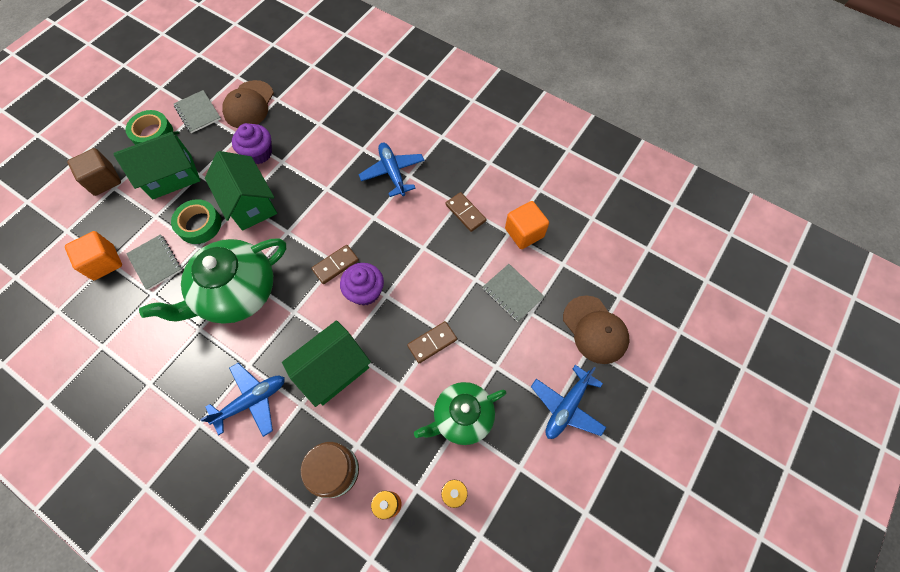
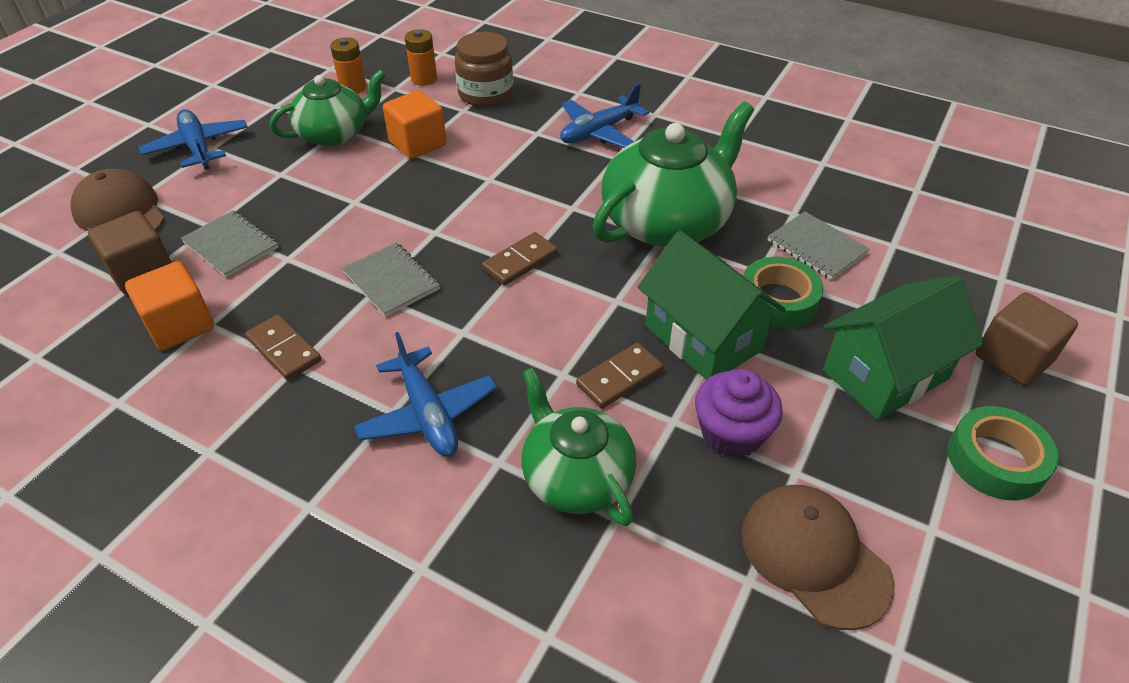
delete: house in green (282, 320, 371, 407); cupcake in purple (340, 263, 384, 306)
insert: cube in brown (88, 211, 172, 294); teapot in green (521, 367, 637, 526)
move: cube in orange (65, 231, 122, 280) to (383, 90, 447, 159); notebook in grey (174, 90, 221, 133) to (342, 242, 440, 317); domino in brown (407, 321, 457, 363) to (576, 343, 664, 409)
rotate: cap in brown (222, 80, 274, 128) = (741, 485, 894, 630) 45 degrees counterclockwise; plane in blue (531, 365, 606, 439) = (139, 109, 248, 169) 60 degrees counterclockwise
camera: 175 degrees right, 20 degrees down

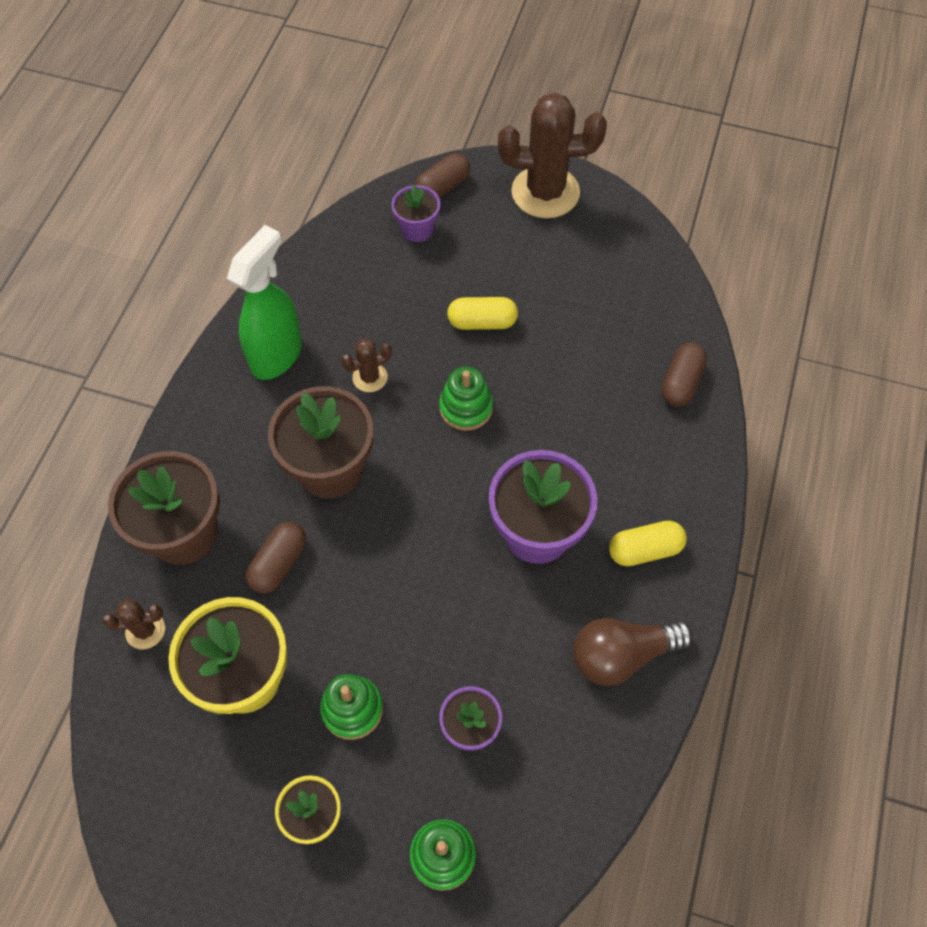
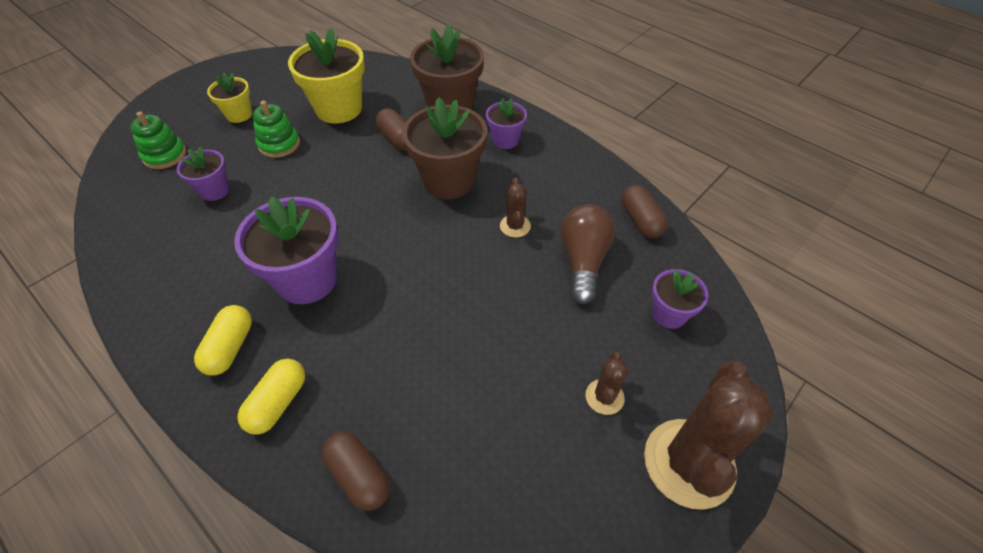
delete: spray bottle in green (227, 225, 302, 380); stacking toy in green (439, 367, 493, 431)
insert: flower pot in purple (486, 98, 527, 149)
move: cactus in brown (103, 599, 165, 649) to (586, 352, 628, 415); capsule in brown (415, 153, 470, 199) to (622, 185, 668, 238); capsule in yellow (447, 297, 518, 330) to (237, 359, 305, 435); light bulb in brown (573, 618, 693, 686) to (561, 204, 615, 304)
camera: 115 degrees right, 10 degrees down

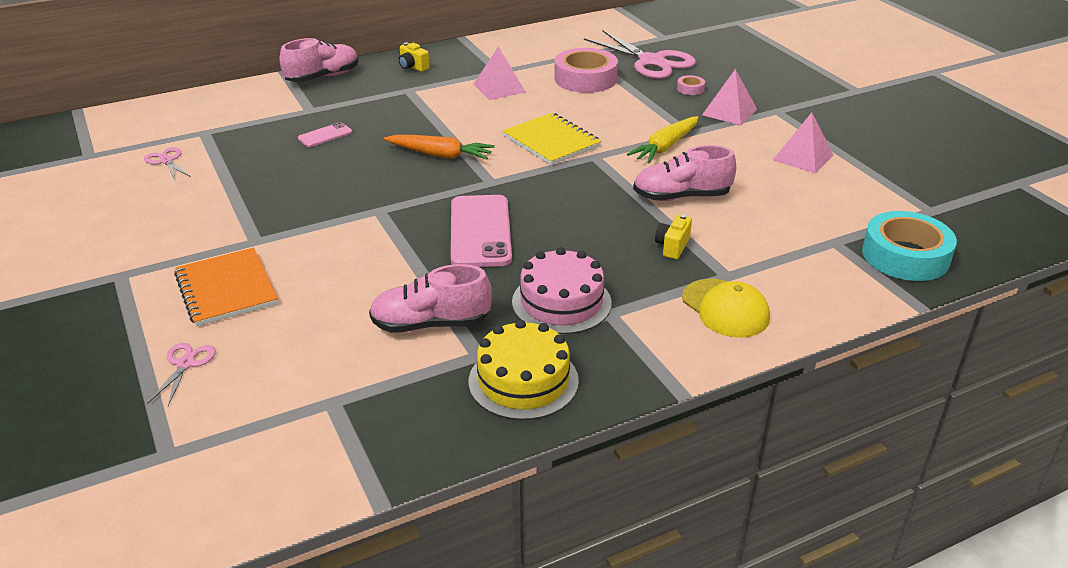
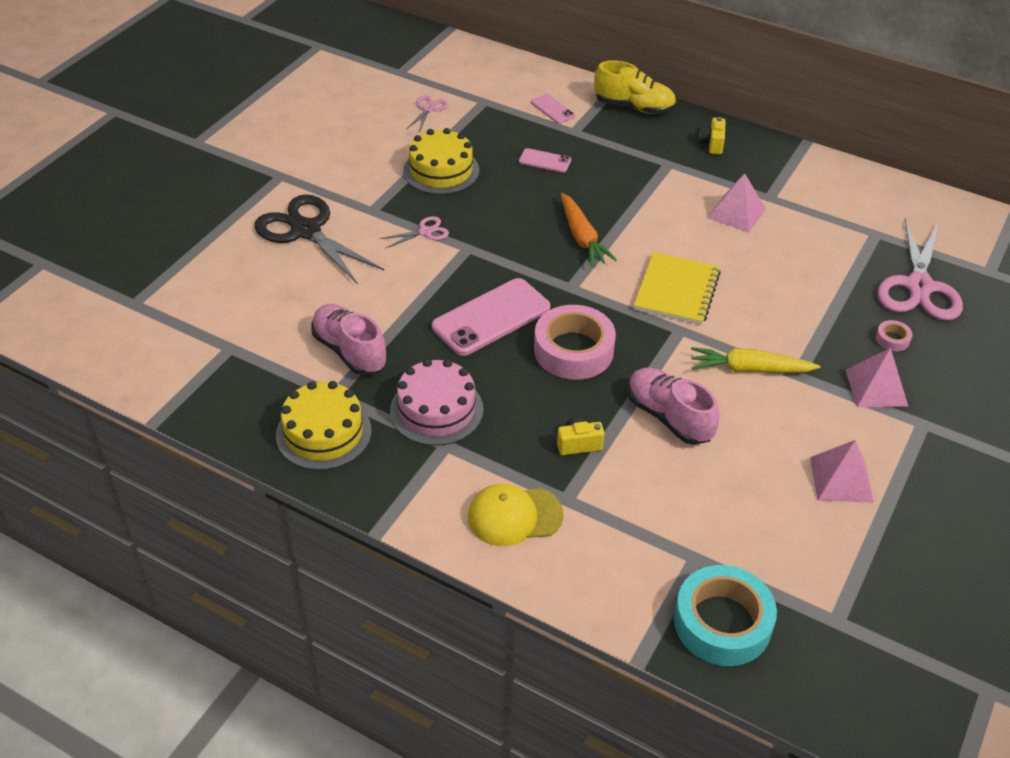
insert: cake in yellow (403, 128, 479, 194); phone in pink (531, 94, 575, 124)
move: scissors in pink (147, 343, 216, 406) to (380, 216, 449, 249); tape in pink (554, 48, 618, 93) to (534, 305, 616, 380)
replace: notebook in orange (174, 247, 278, 327) to scissors in black (254, 194, 384, 285)
recolor: shoe in pink (279, 38, 359, 82) to shoe in yellow (594, 61, 676, 114)
rotate: cap in yellow (682, 279, 770, 338) = (468, 484, 563, 546) 60 degrees clockwise
camera: 55 degrees right, 10 degrees up

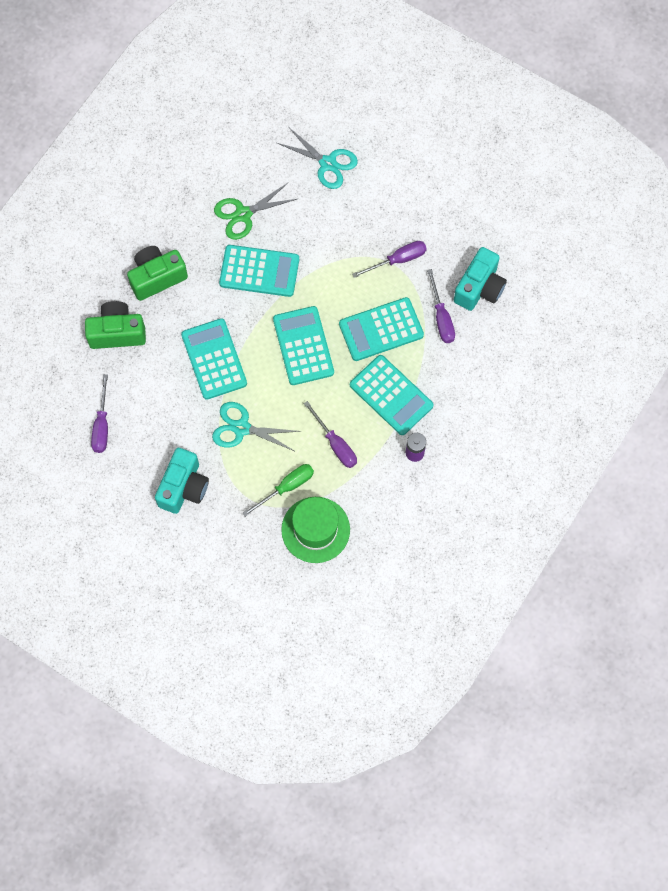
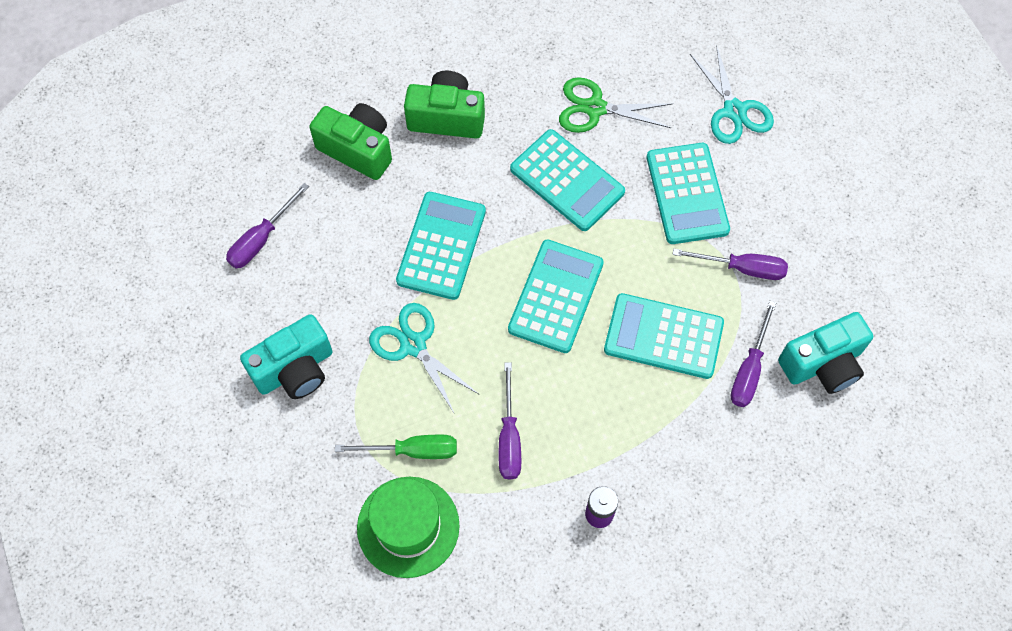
move: calculator in turquoise (350, 355, 434, 435) to (647, 143, 730, 244)
camera: 35 degrees right, 5 degrees down

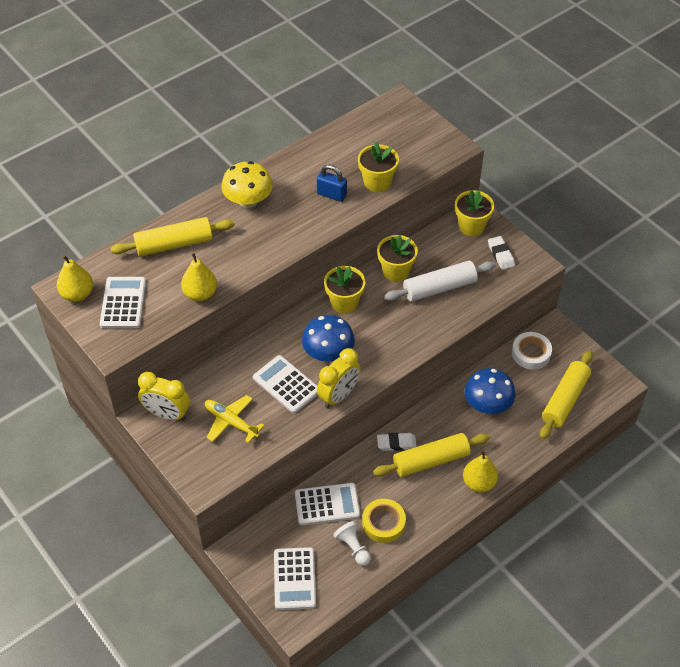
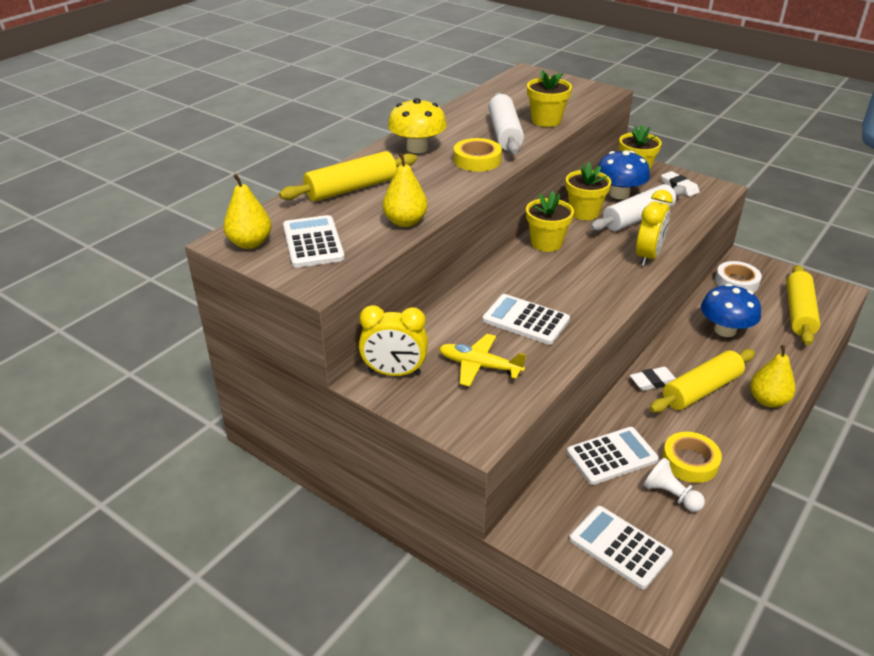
insert: tape in yellow (454, 138, 502, 172)
move: mushroom in blue (302, 315, 355, 362) to (598, 151, 650, 199); clock in yellow (317, 348, 361, 408) to (636, 190, 673, 266)
replace: padlock in blue (317, 164, 347, 202) to rolling pin in white (488, 93, 524, 154)
rotate: calculator in white (274, 547, 316, 610) = (569, 506, 673, 589) 150 degrees clockwise
camera: 15 degrees left, 15 degrees down

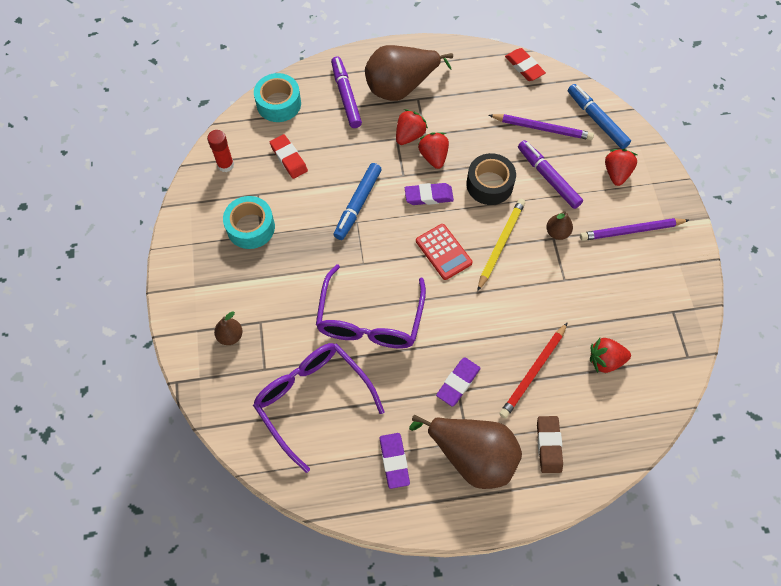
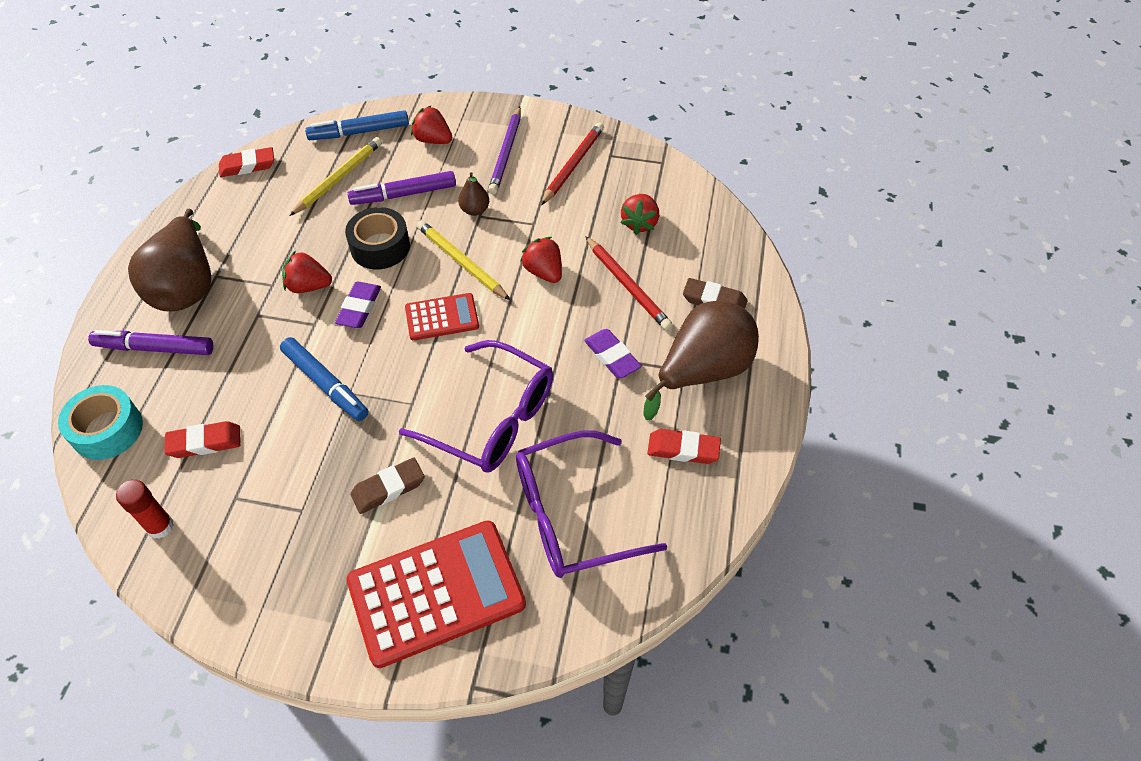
delete: tape in turquoise (223, 196, 275, 249)
insert: eraser in brown (350, 458, 425, 514); pencil in red (541, 123, 604, 205)
move: strawberry in red (396, 109, 428, 145) to (520, 237, 562, 283)
replace: pear in brown (214, 311, 243, 345) to calculator in red (346, 520, 526, 668)
recolor: eraser in purple (380, 433, 410, 489) to eraser in red (647, 429, 721, 464); pencil in purple (489, 114, 594, 140) to pencil in yellow (289, 137, 382, 216)
camera: 70 degrees left, 10 degrees down

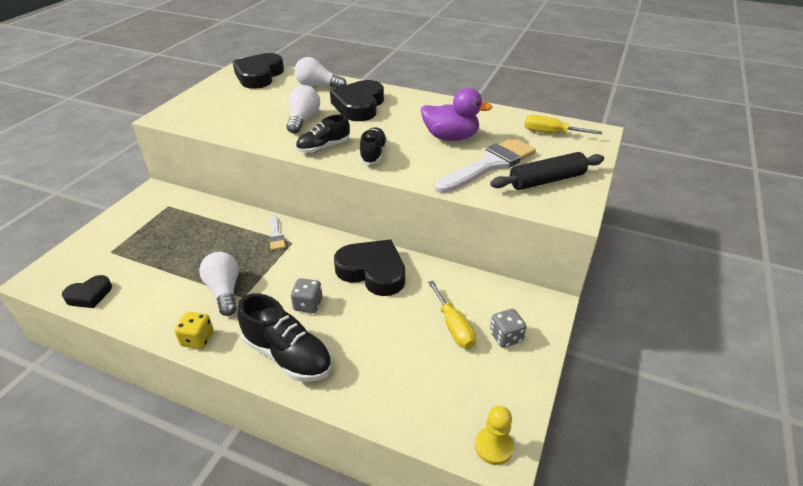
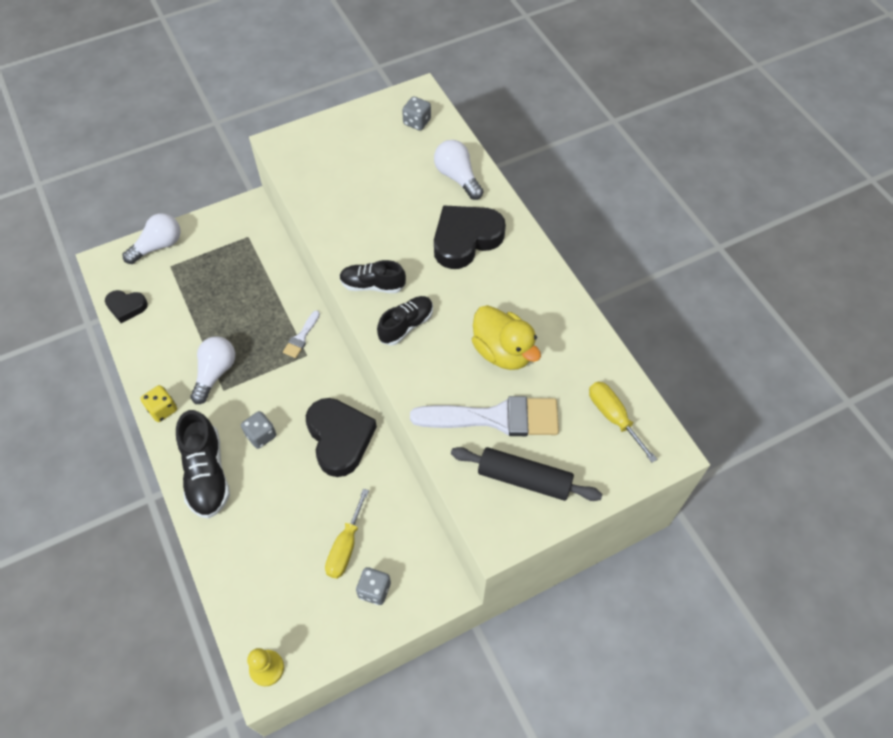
move: light bulb in white (287, 85, 320, 134) to (123, 213, 180, 264)
replace: heart in black (232, 53, 284, 89) to dice in grey (402, 96, 431, 131)
recolor: duck in purple (421, 88, 493, 141) to duck in yellow (472, 305, 541, 370)
camera: 40 degrees right, 20 degrees up

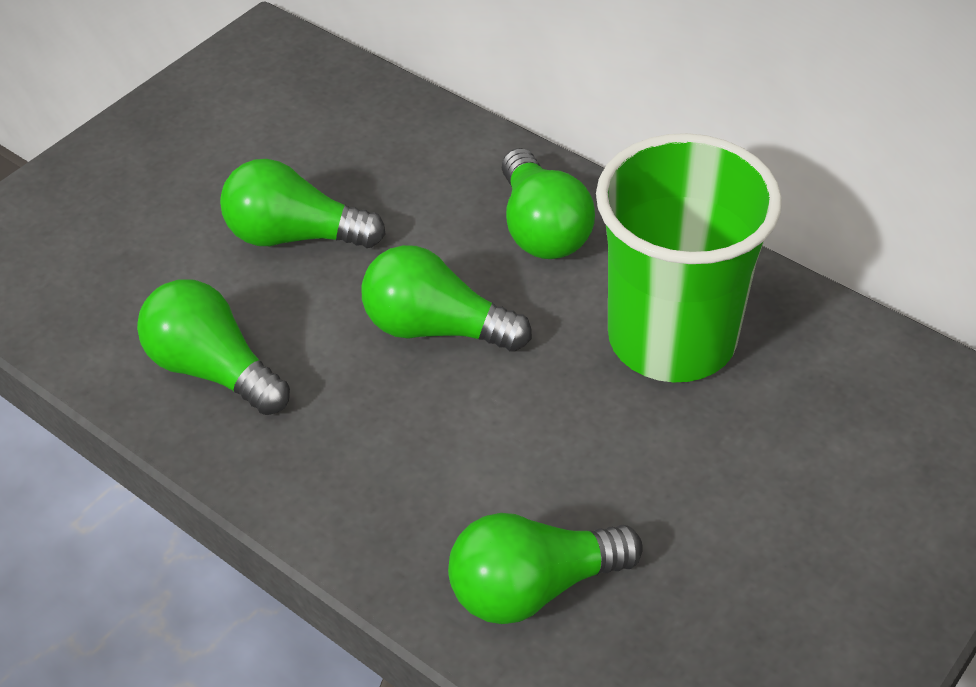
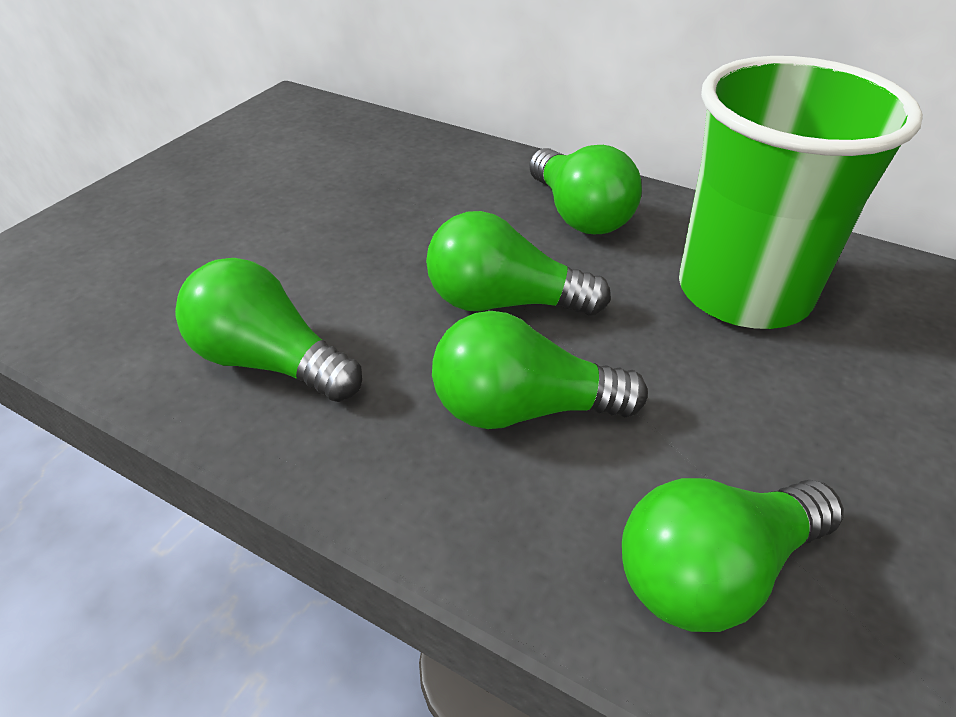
move: light bulb in green (220, 159, 386, 248) to (432, 311, 648, 429)
camera: 10 degrees left, 5 degrees down

